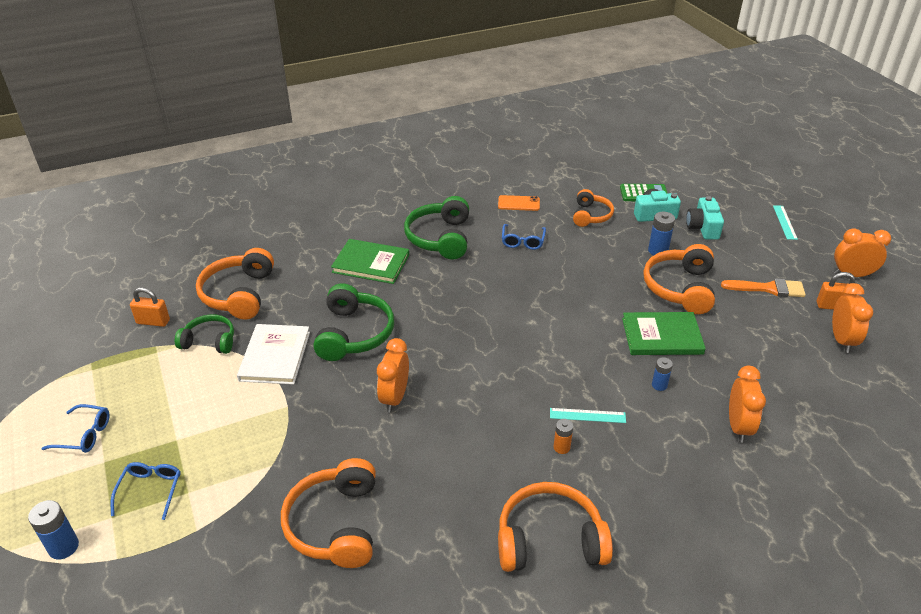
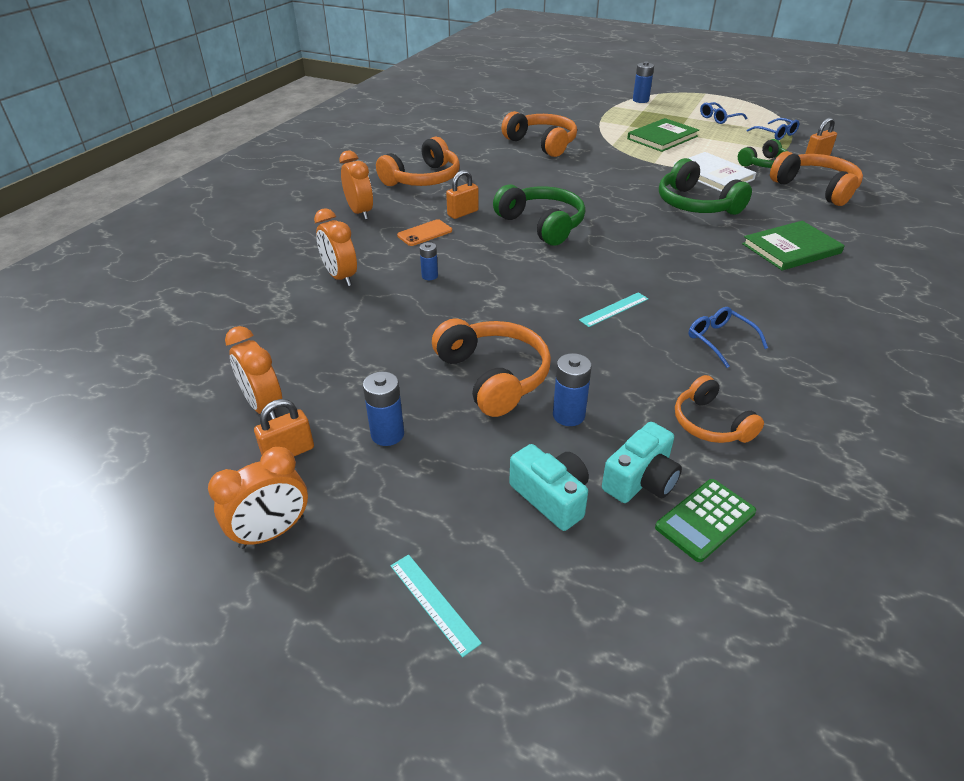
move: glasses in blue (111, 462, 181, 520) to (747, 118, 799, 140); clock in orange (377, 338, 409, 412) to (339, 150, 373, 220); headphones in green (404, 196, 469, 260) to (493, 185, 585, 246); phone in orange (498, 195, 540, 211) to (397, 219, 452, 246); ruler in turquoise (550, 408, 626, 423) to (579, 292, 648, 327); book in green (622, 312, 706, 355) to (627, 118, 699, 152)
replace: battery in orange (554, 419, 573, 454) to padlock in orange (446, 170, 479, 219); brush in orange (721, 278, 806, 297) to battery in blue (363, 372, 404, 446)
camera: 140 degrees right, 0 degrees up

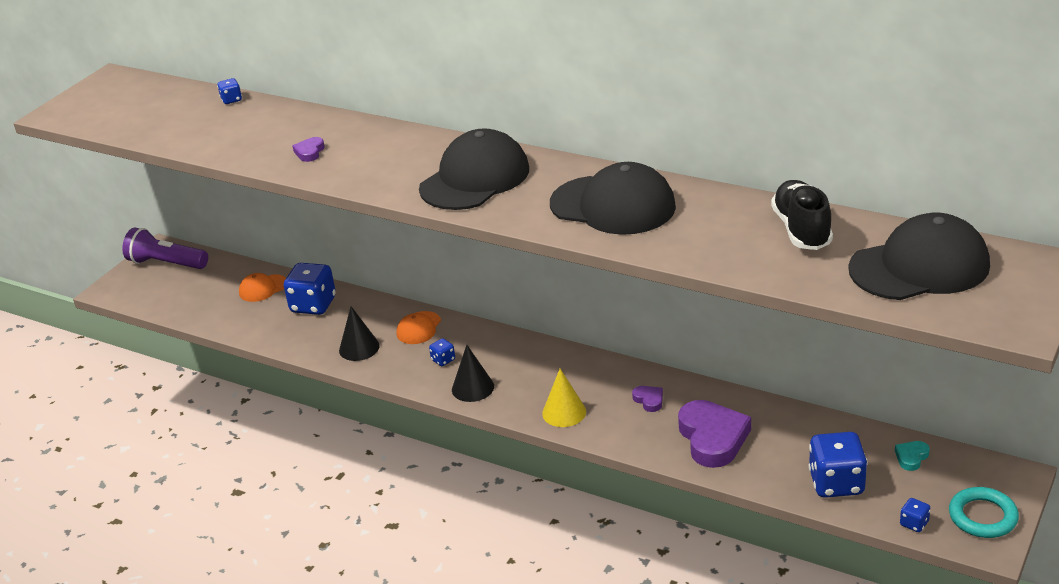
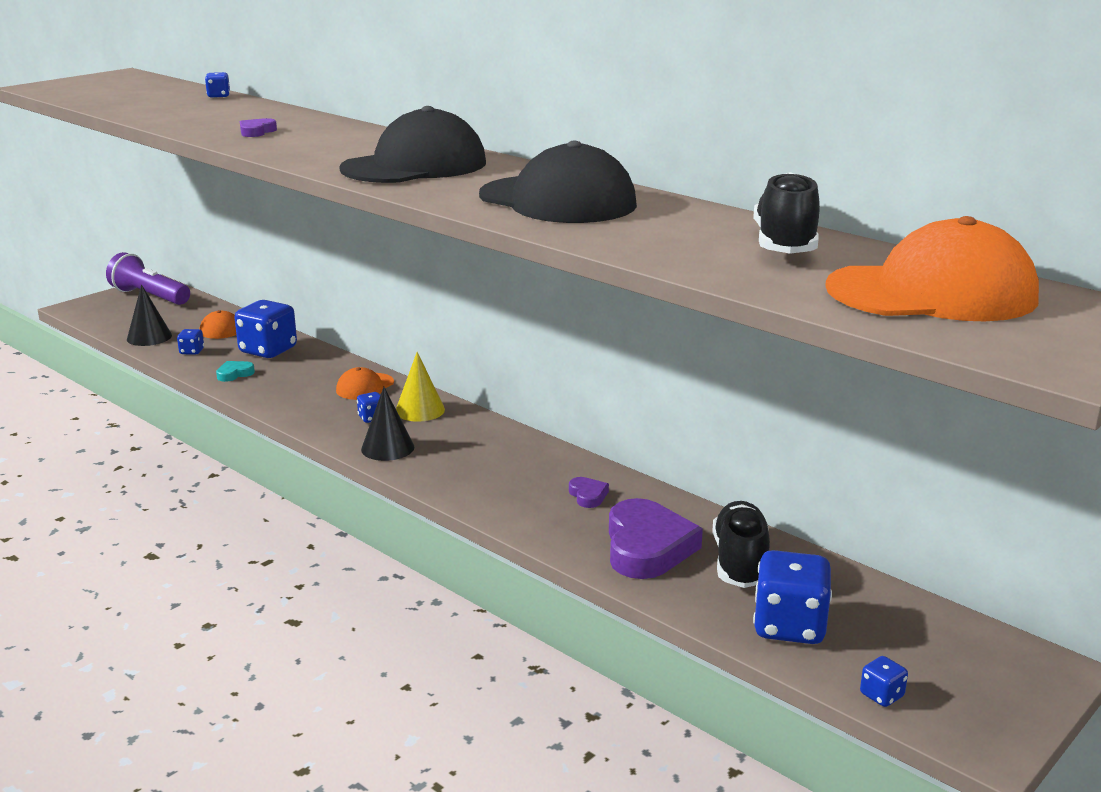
delete: ring in turquoise (949, 487, 1019, 538)
insert: dice in blue (177, 329, 204, 355); shoe in black (712, 501, 770, 588)
move: cone in black (339, 306, 380, 361) to (127, 285, 172, 346); cone in yellow (542, 369, 586, 427) to (396, 352, 445, 422); heart in turquoise (895, 441, 930, 471) to (216, 361, 255, 382)
recolor: cap in black (848, 213, 990, 300) to cap in orange (825, 216, 1039, 321)
camera: 10 degrees right, 10 degrees down

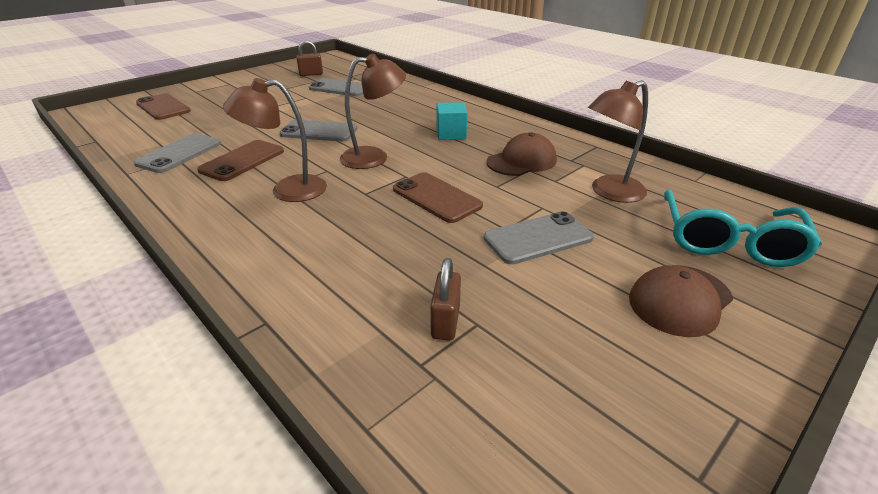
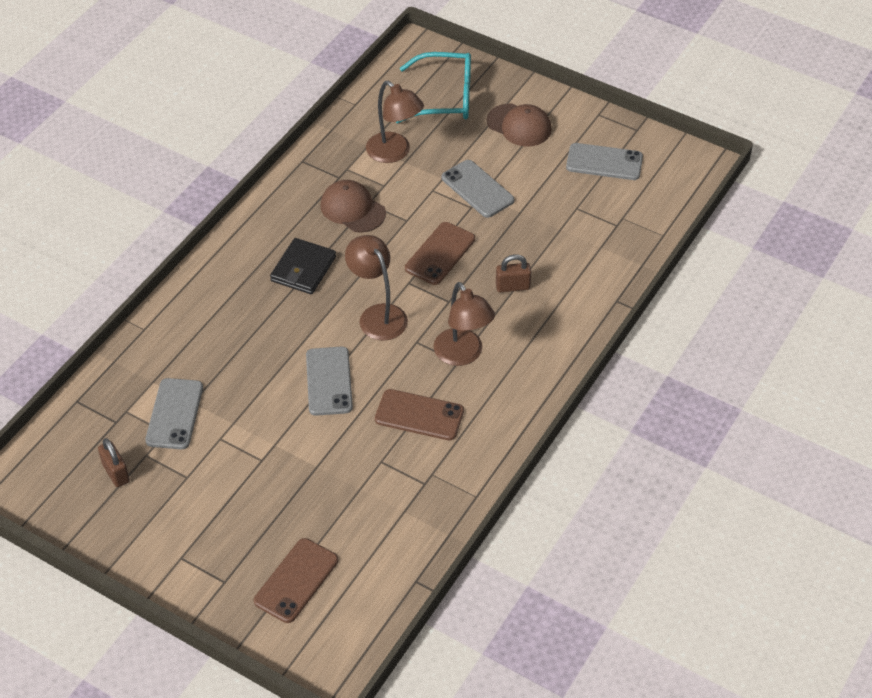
move: phone in grey (134, 133, 221, 173) to (566, 143, 643, 180); padlock in brown (430, 258, 461, 341) to (496, 254, 531, 292)
replace: cube in turquoise (437, 102, 467, 140) to wallet in black (270, 238, 336, 294)
camera: 105 degrees left, 15 degrees up

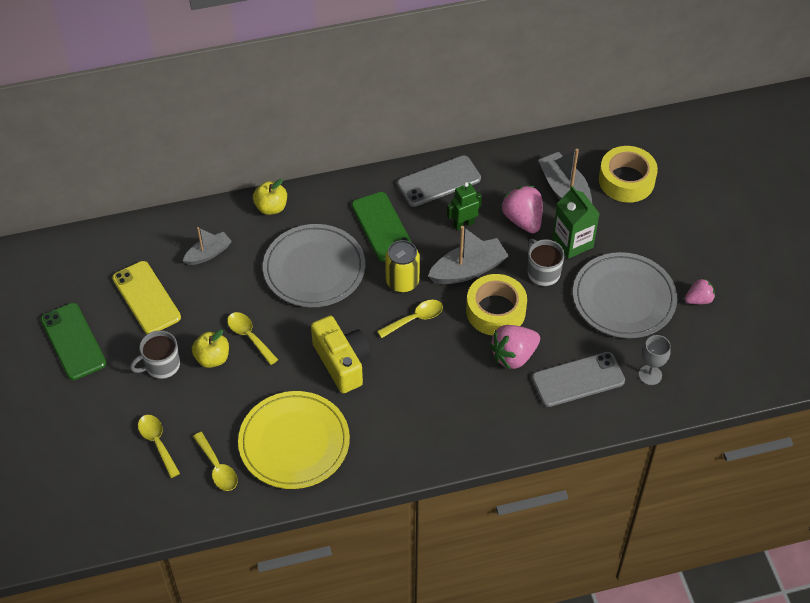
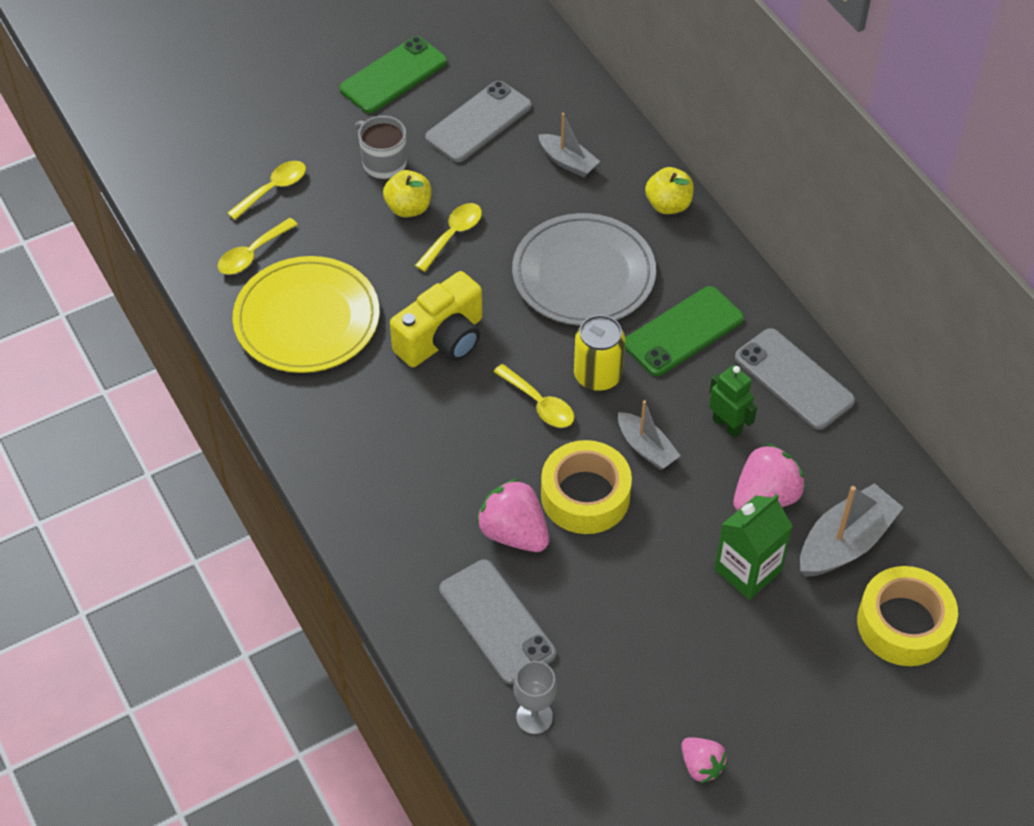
delete: mug in grey (528, 239, 565, 286); plate in grey (573, 252, 677, 338)
recolor: phone in yellow (112, 261, 181, 334) to phone in grey (425, 81, 531, 162)
resize: boat in grey (428, 226, 509, 284) = (618, 400, 681, 470) x0.63
camera: 75 degrees right, 0 degrees up

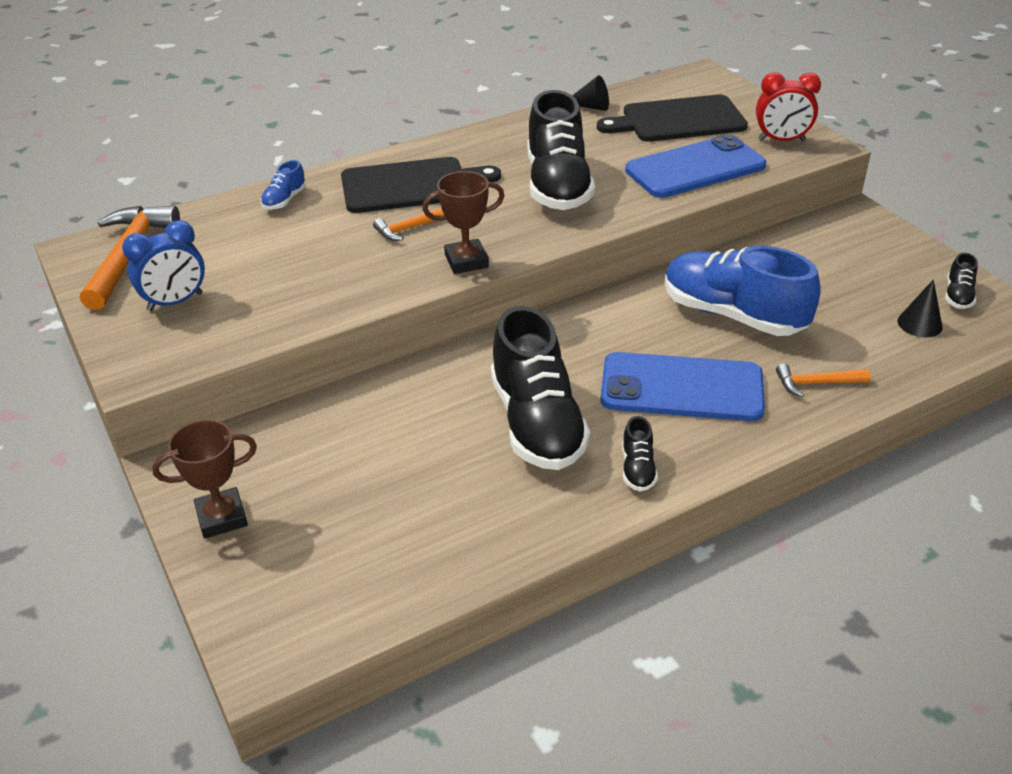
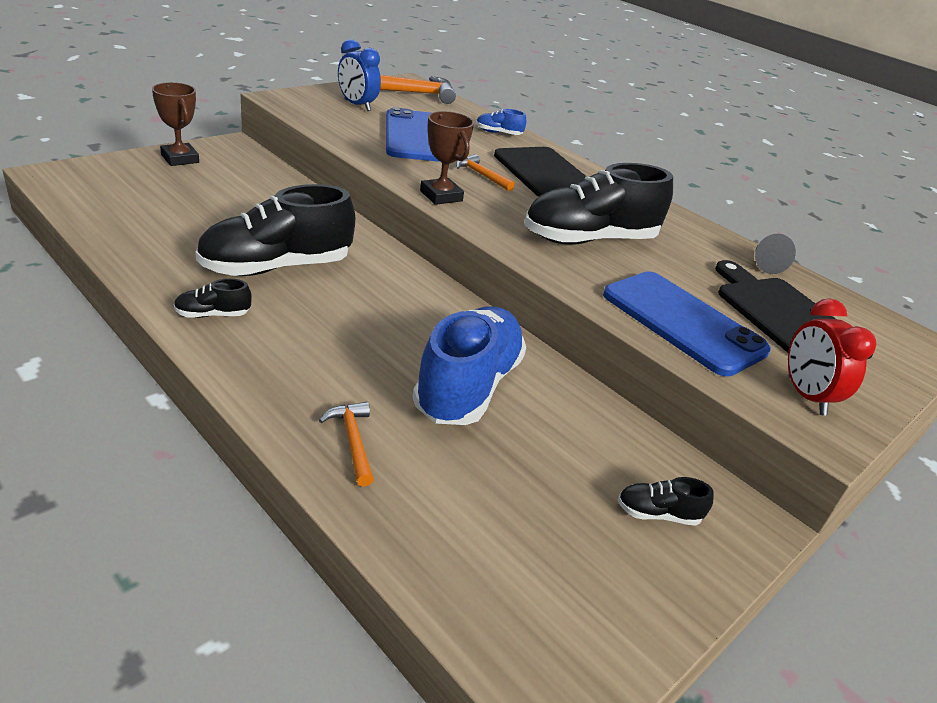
delete: cone in black (898, 279, 943, 338)
move: phone in blue (600, 352, 765, 421) to (386, 107, 440, 162); shoe in black (945, 253, 978, 309) to (618, 477, 714, 526)
camera: 70 degrees right, 5 degrees down

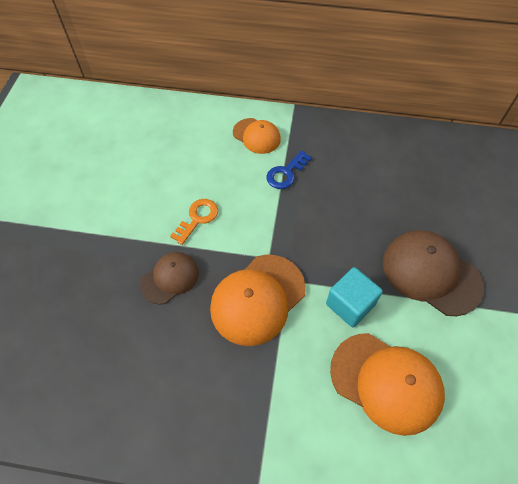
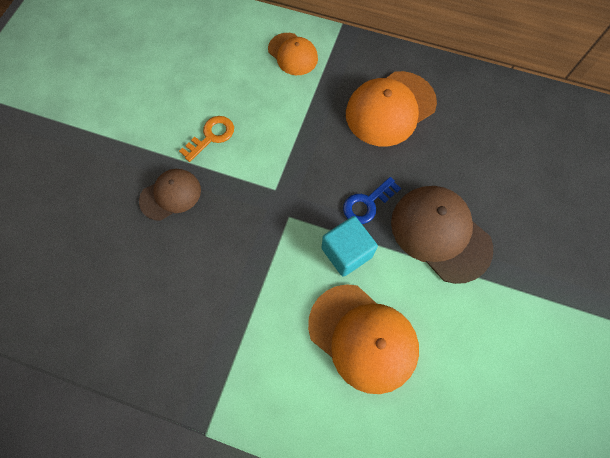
move: cap in orange (210, 255, 306, 346) to (346, 71, 437, 146); key in blue (266, 151, 312, 189) to (343, 177, 401, 224)
camera: 10 degrees right, 10 degrees up

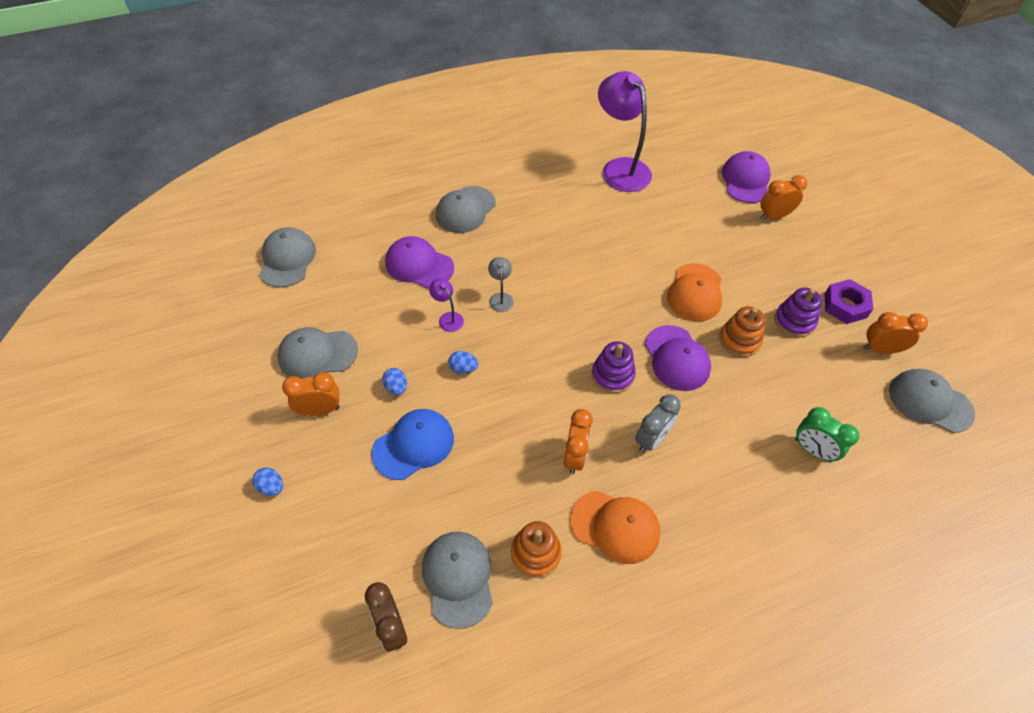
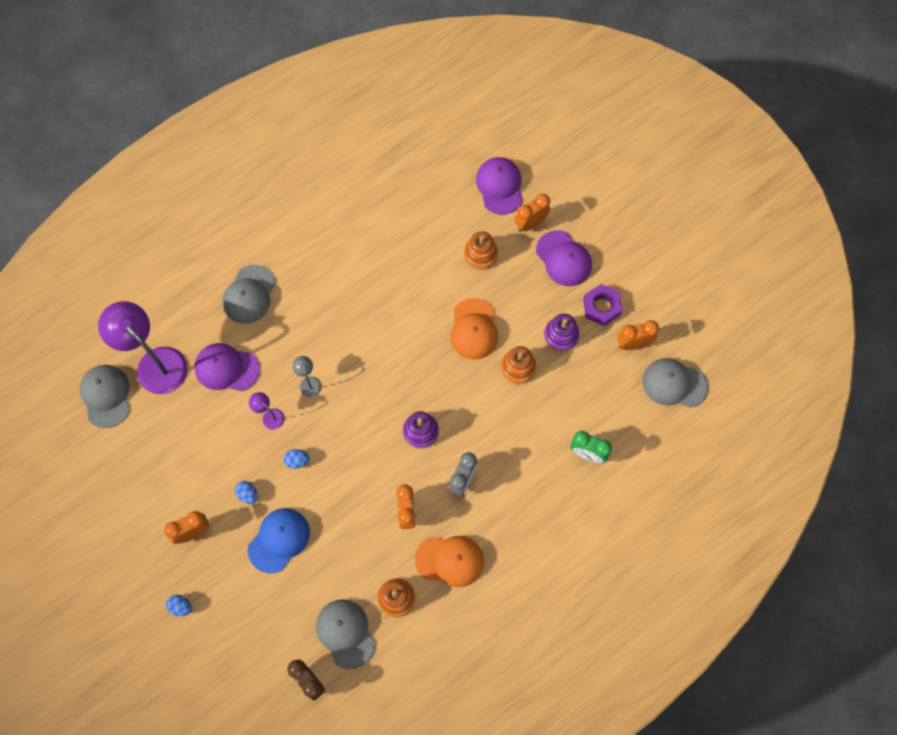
delete: cap in grey (278, 327, 358, 379)
insert: stacking toy in orange (464, 231, 498, 270)
move: lamp in purple (598, 71, 652, 192) to (98, 301, 188, 394); cap in purple (645, 325, 711, 391) to (536, 230, 592, 286)
camera: 15 degrees left, 15 degrees up

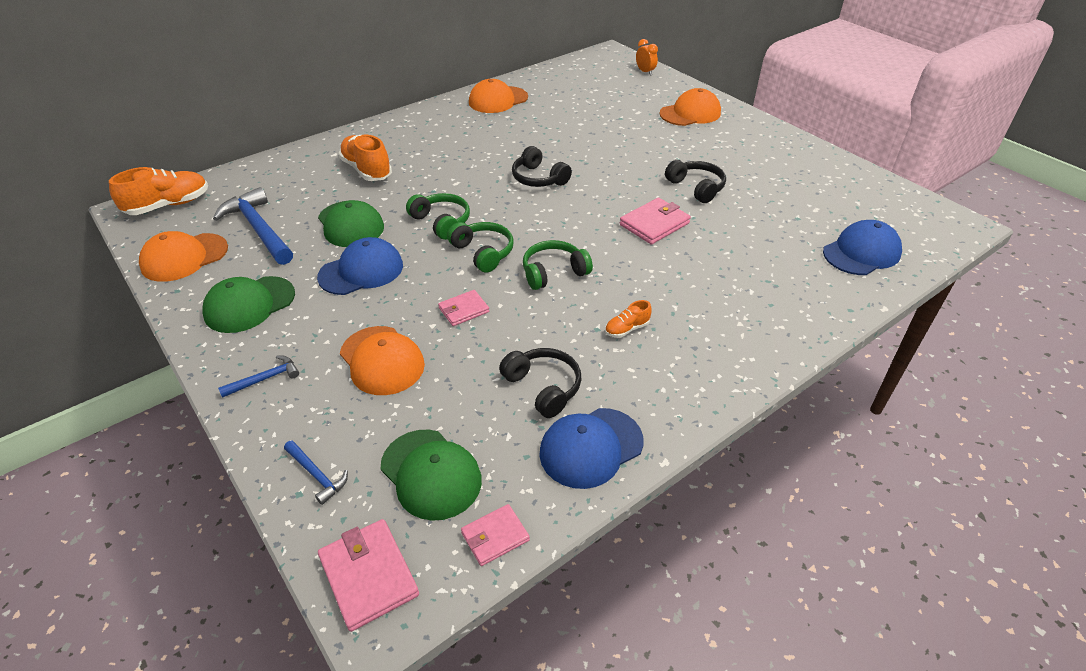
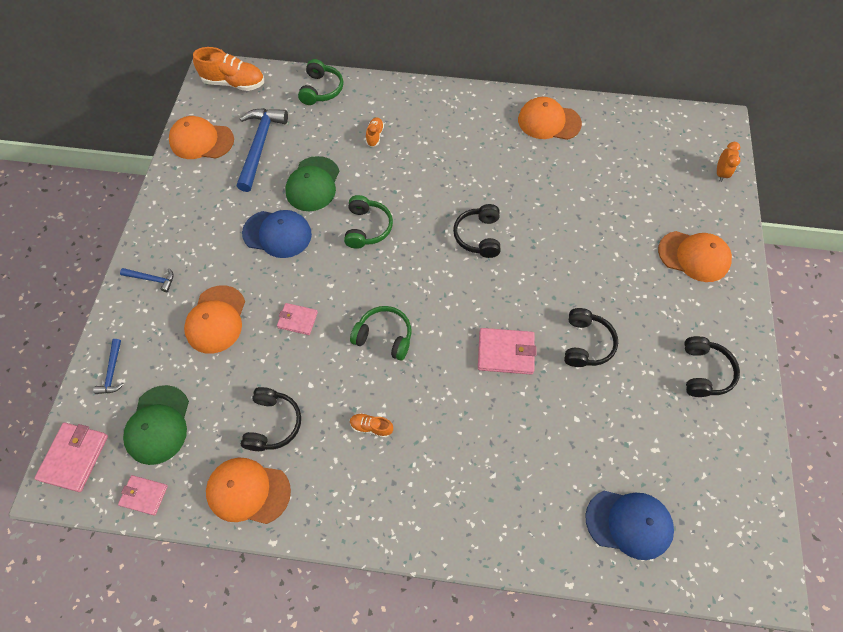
delete: cap in green (202, 276, 295, 333)
insert: headphones in black (684, 336, 740, 397)
move: headphones in green (447, 222, 514, 273) to (298, 59, 343, 105)
recolor: cap in blue (539, 408, 643, 489) to cap in orange (206, 458, 291, 524)
resize: shoe in orange (339, 135, 392, 181) = (366, 117, 384, 147) x0.51
camera: 45 degrees right, 20 degrees up

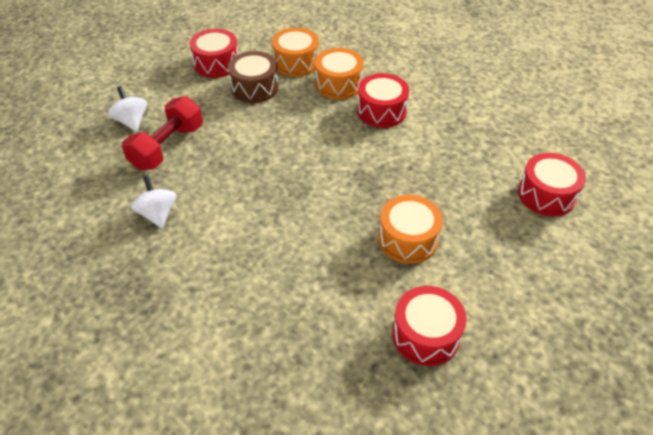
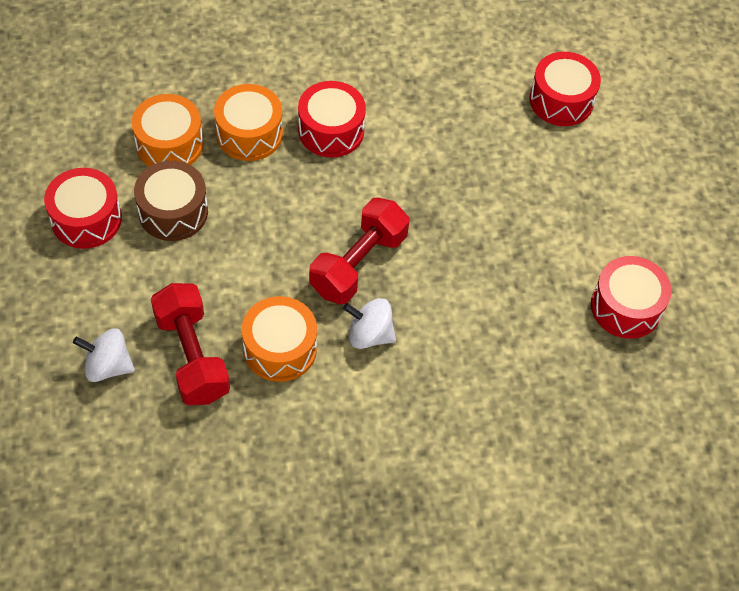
insert: dumbbell in red (309, 197, 409, 305)
move: spinning top in white (131, 175, 176, 228) to (343, 298, 396, 349); drum in orange (378, 195, 443, 264) to (242, 296, 317, 382)
camera: 55 degrees left, 10 degrees up

